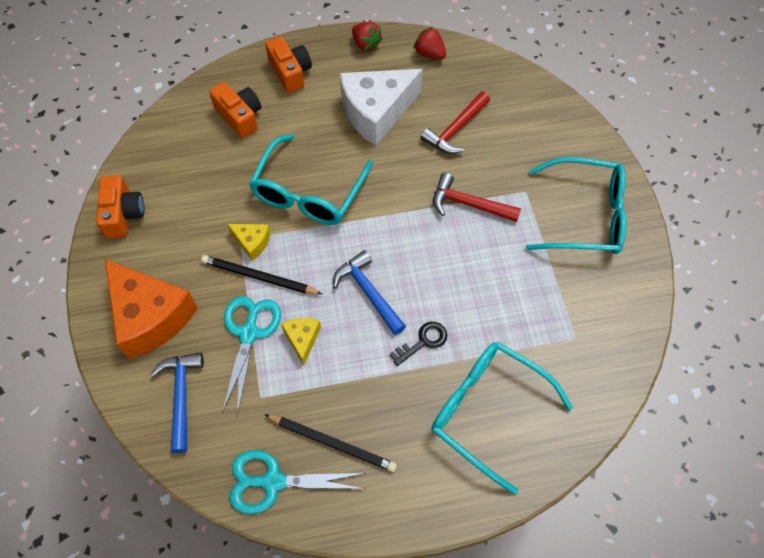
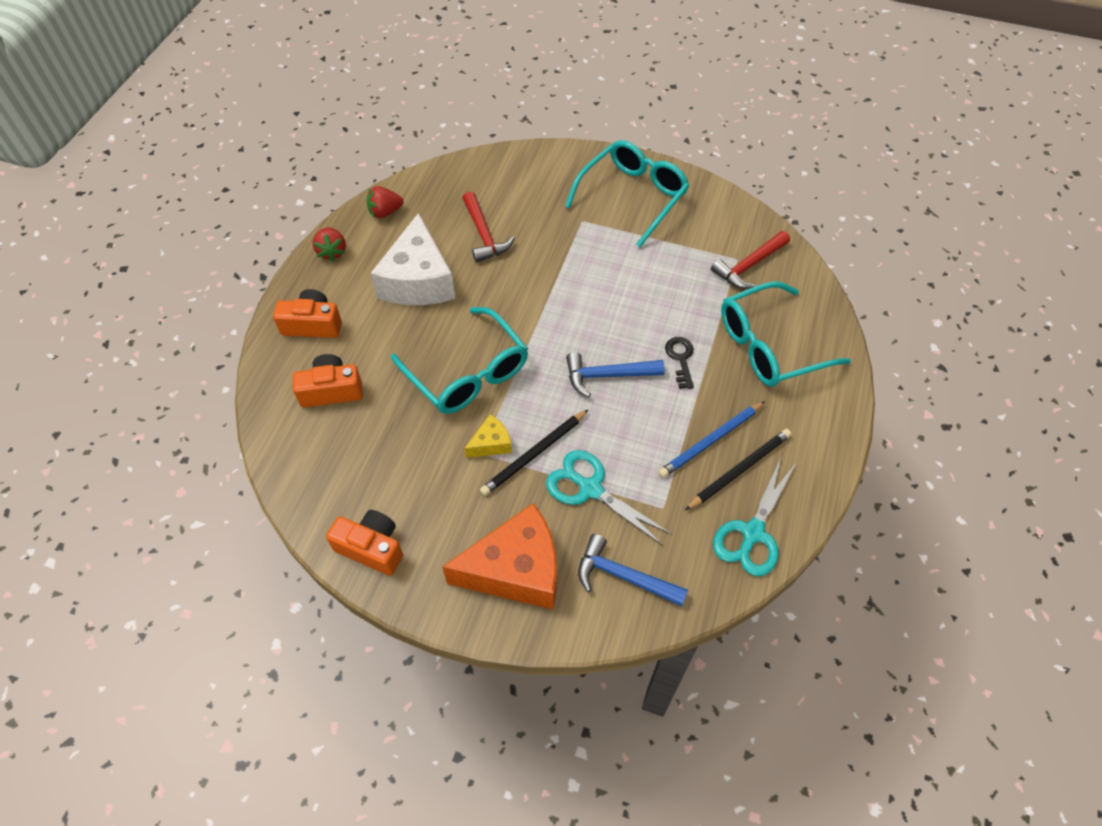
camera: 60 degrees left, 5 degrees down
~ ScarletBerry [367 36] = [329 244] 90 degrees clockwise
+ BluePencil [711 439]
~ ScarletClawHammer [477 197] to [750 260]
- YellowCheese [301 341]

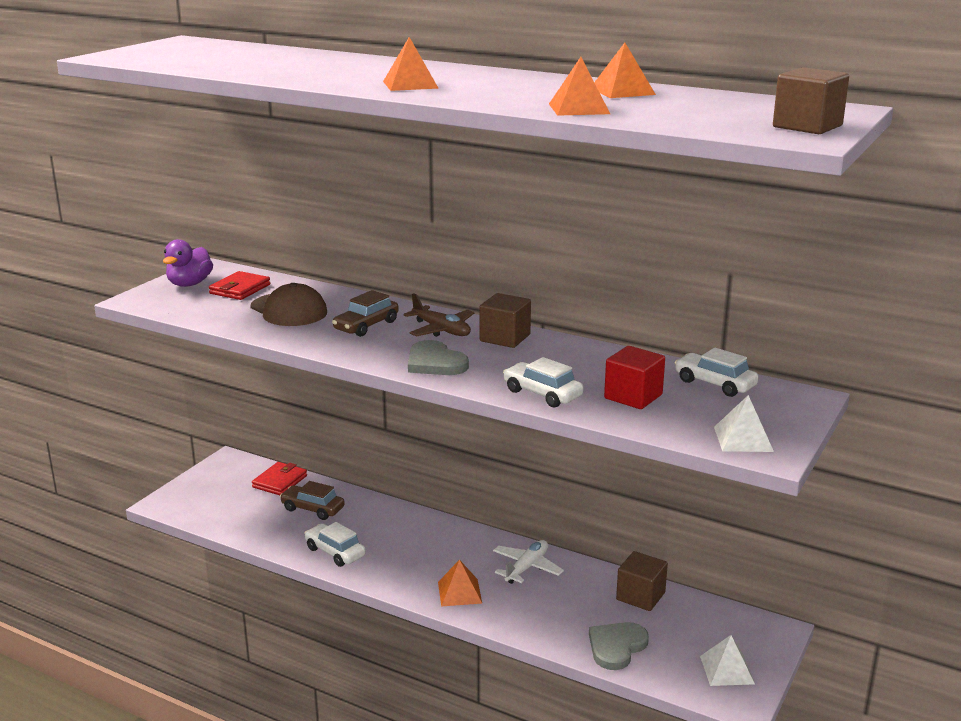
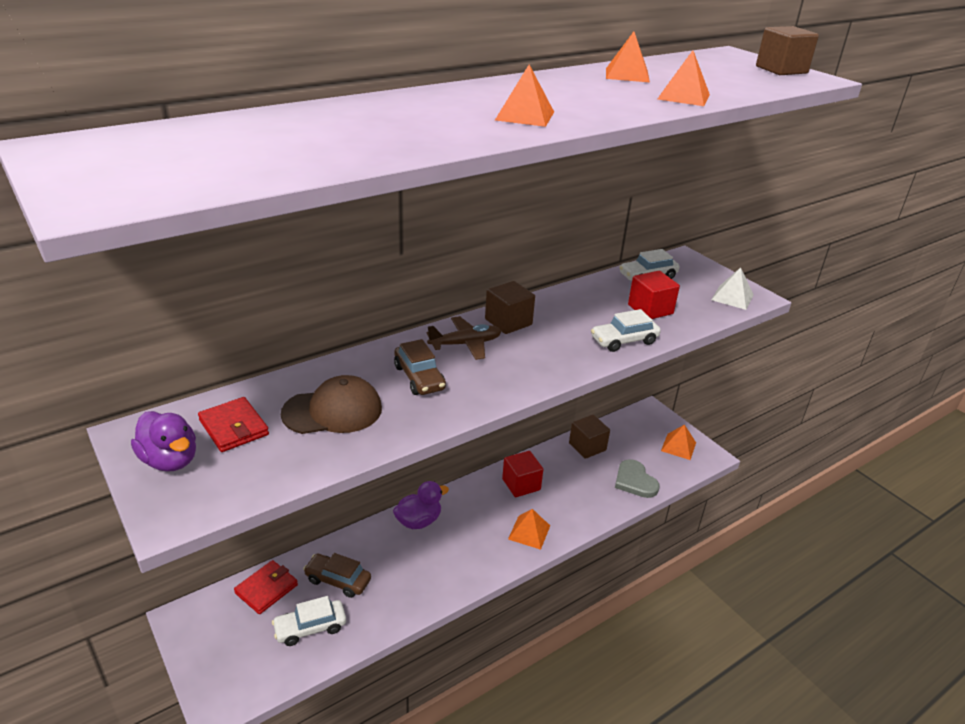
camera: 65 degrees left, 10 degrees up
~ ScarletCardWallet [279 478] = [266 587] 75 degrees clockwise
~ PureWhiteToyCar [335 544] to [309 621]
~ RussetToyCar [312 500] = [337 575] 60 degrees clockwise
+ VioletDuck [421 505]
~ PureWhiteAeroplane [528 562] to ScarletBlock [522 474]
~ PureWhitePyramidShape [727 660] to BrightOrangePyramidShape [678 442]
- GreyHeart [438 357]

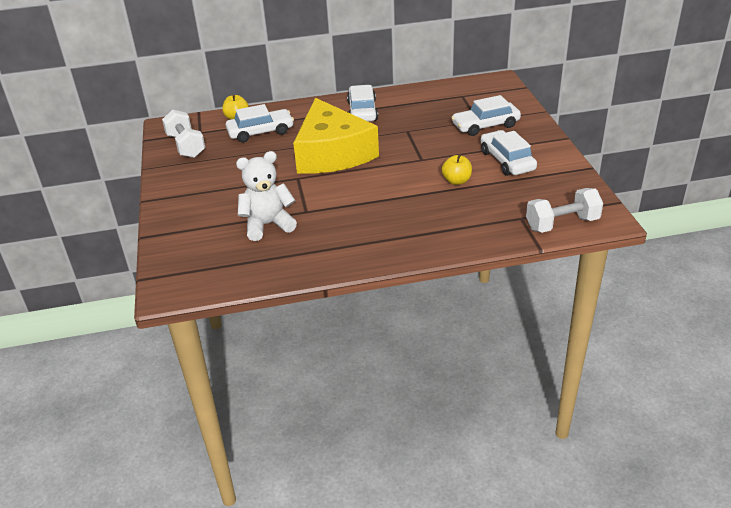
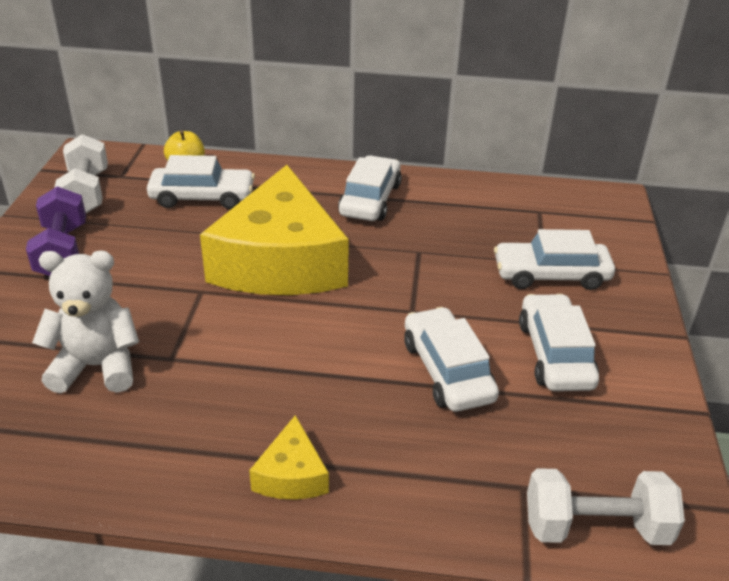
camera: 15 degrees right, 0 degrees up
+ VioletFreeWeight [56 231]
+ YellowCheese [289 457]
~ YellowApple [457 169] to PureWhiteToyCar [451 359]

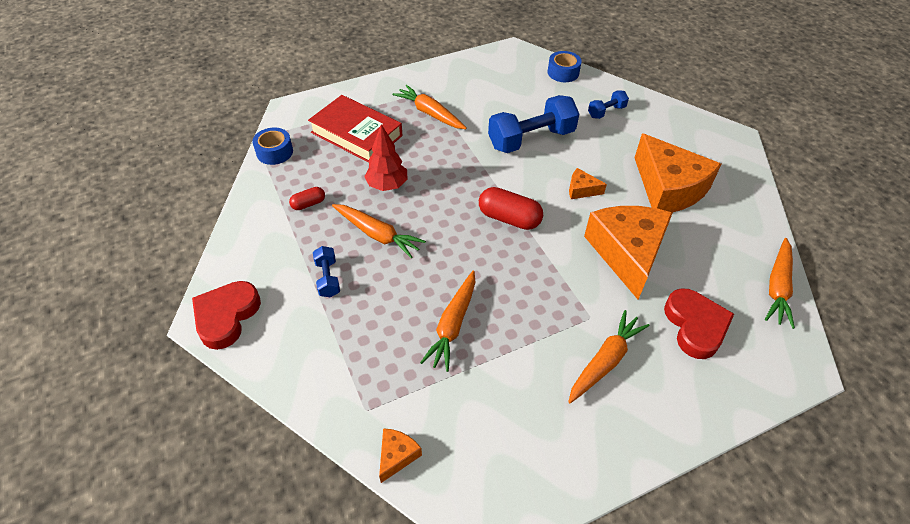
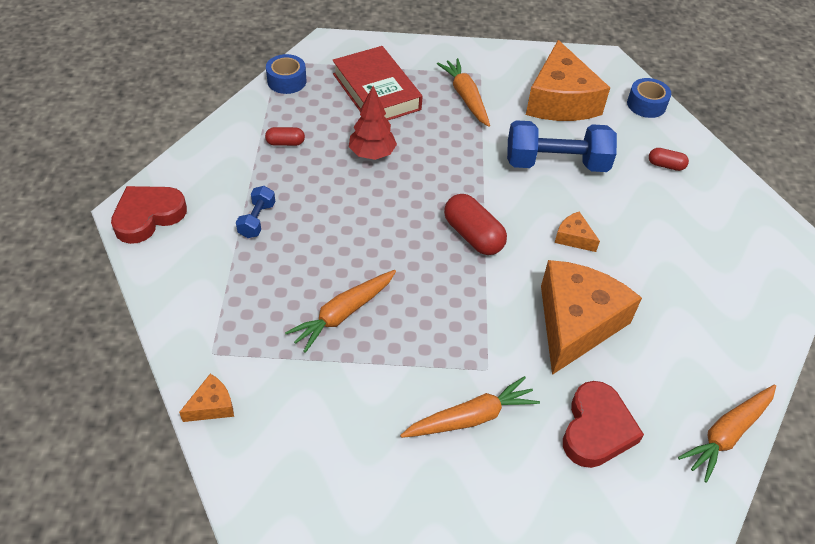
camera: 25 degrees right, 0 degrees up
~ BrightOrangeCheese [677 173] to [568 80]
~ BlueFreeWeight [608 104] to ScarletPill [669 159]
- BrightOrangeRootVegetable [379 231]

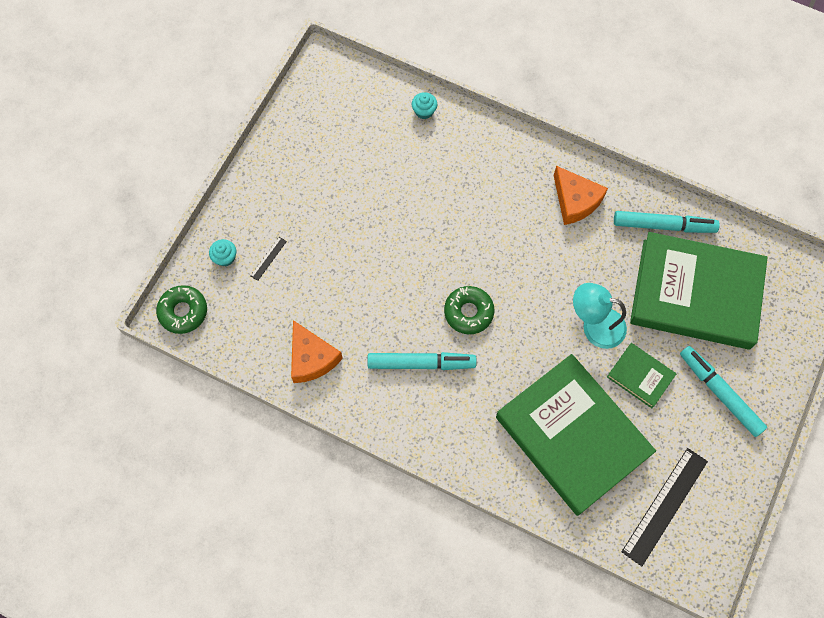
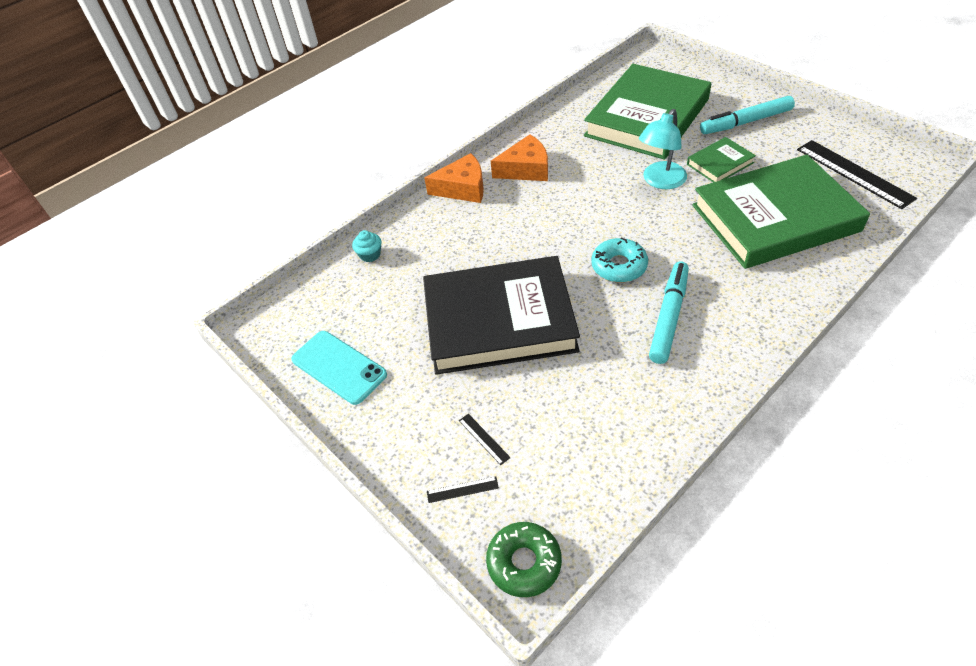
camera: 65 degrees left, 20 degrees down
+ TealMobilePhone [339 368]
+ JetBlackBook [501 315]
~ BrightOrangeCheese [317 351] to [454 178]
~ TealFairyCake [222 252] to JetBlackStraightedge [463 489]
~ GreenGlazedDonut [469 310] to TealGlazedDonut [620 259]
- TealMarkerPen [667 222]

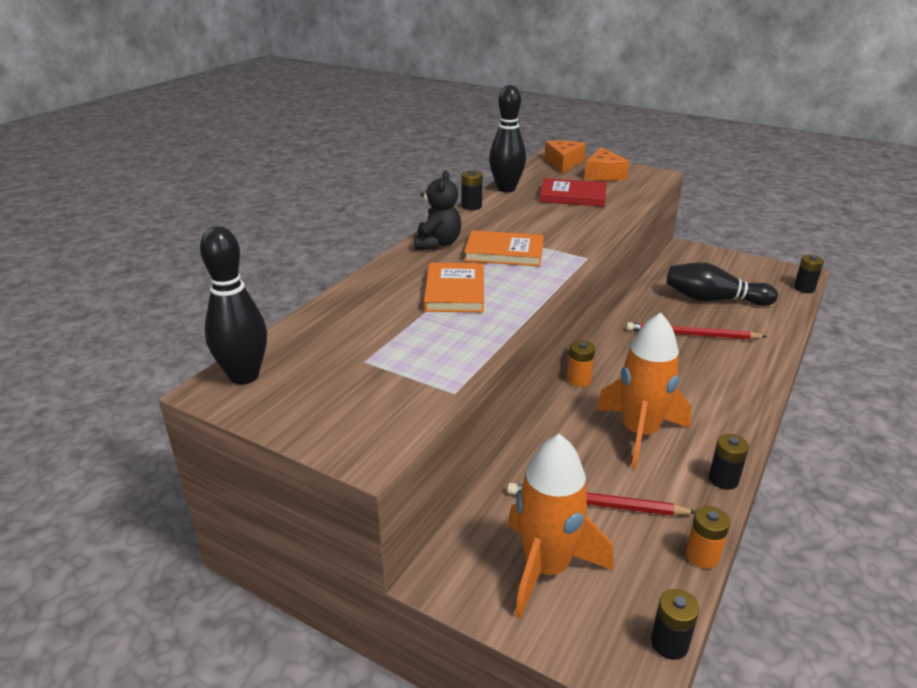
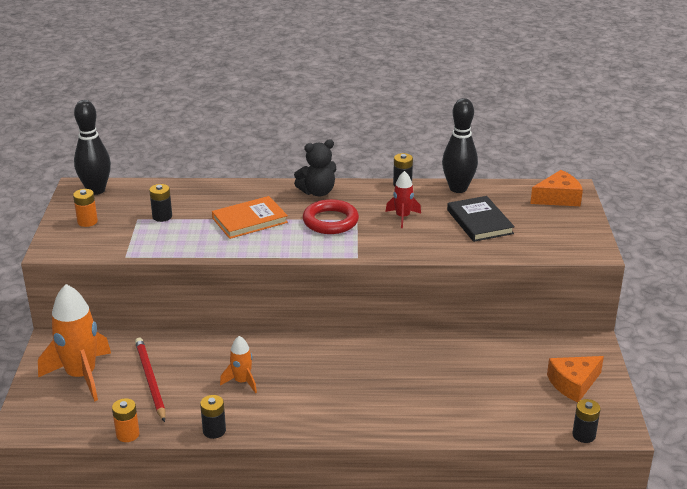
camera: 60 degrees right, 0 degrees up
~ BrightOrangeBattery [581 363] to [85 208]
~ JetBlackBattery [675 624] to [160 203]
~ BrightOrangeSpaceship [644 391] = [238 364] x0.52
~ BrightOrangeBook [504 248] to ScarletRing [331 216]
+ ScarletSpaceship [403 199]
~ ScarletBook [573 192] to JetBlackBook [481 219]
~ BrightOrangeCheese [606 164] to [575 379]
- ScarletPencil [696 331]
- JetBlackTenpin [722 284]

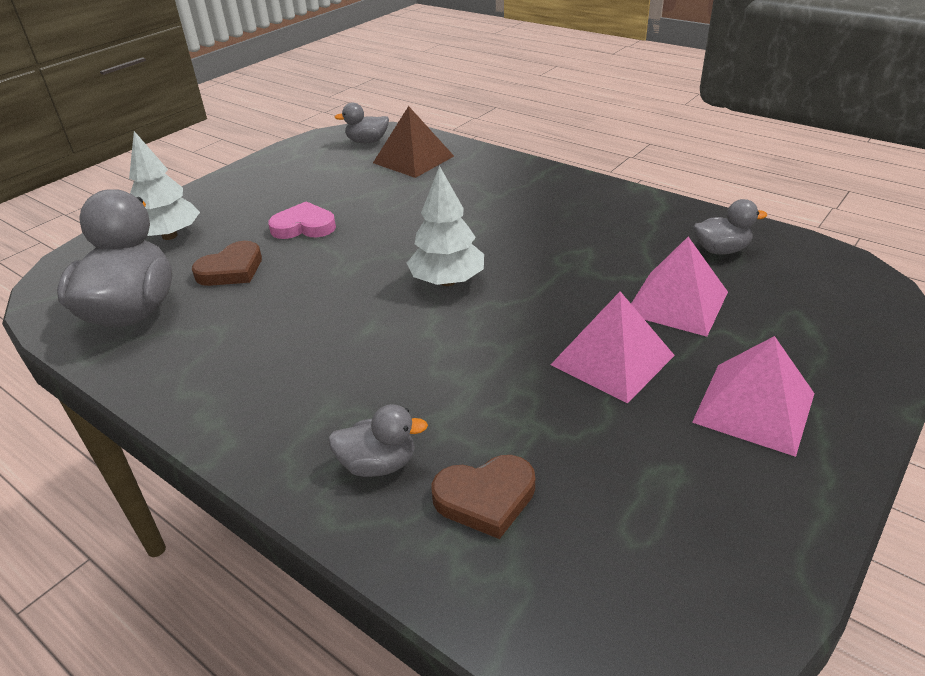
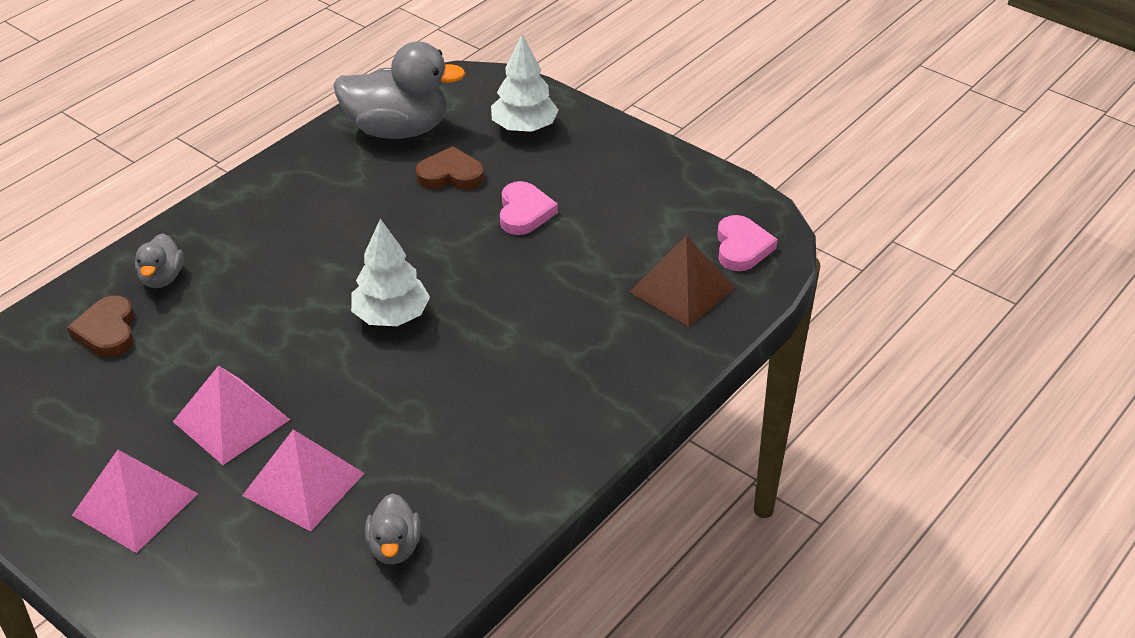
camera: 90 degrees right, 5 degrees up
~ RussetHeart [227 263] = [450 168] 135 degrees clockwise
~ GreyDuck [362 122] to PinkHeart [747 243]

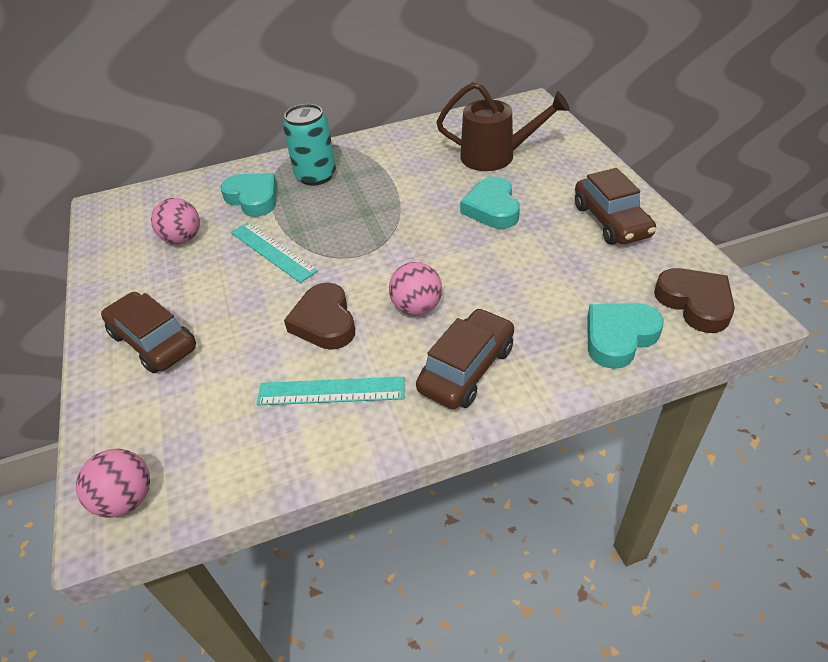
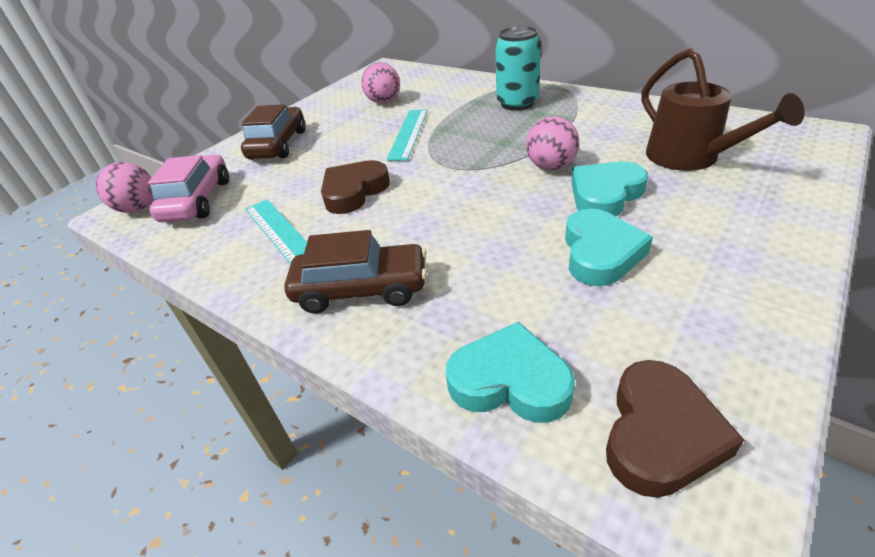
camera: 55 degrees right, 5 degrees down
+ PinkToyCar [188 188]
~ PinkBall [415 288] to [552 143]
~ TealHeart [248 195] to [609 247]
- RussetToyCar [615 206]

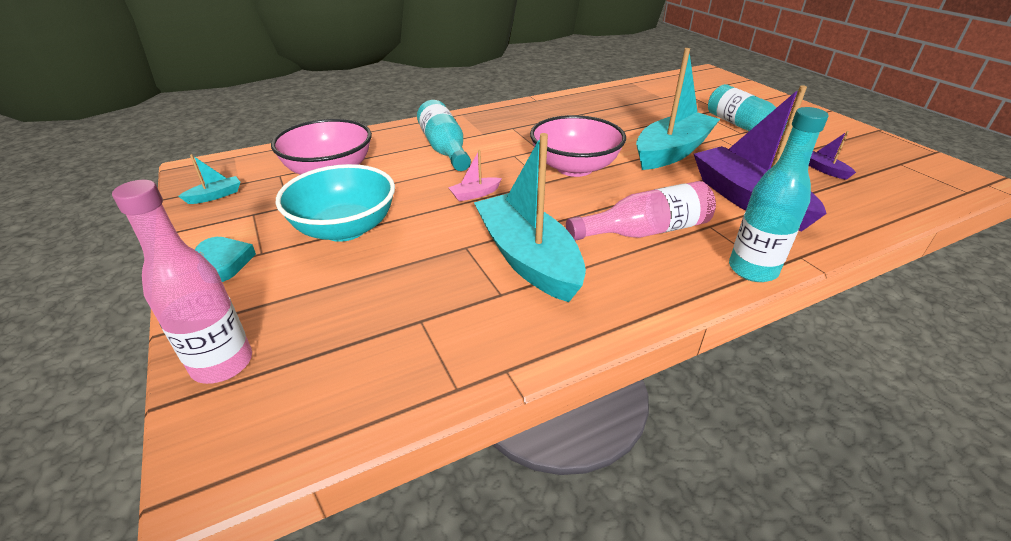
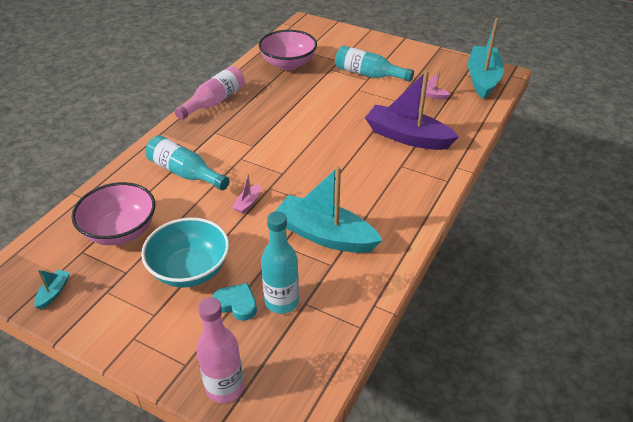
camera: 35 degrees left, 5 degrees up
~ PinkFlask [641 211] to [209 93]
~ TealHeart [225 259] to [234 302]
~ PinkBowl [578 146] to [288 50]
~ TealFlask [779 194] to [280 262]
~ VioletBoat [832 155] to PinkBoat [436 85]
~ TealBoat [678 109] to [486 58]

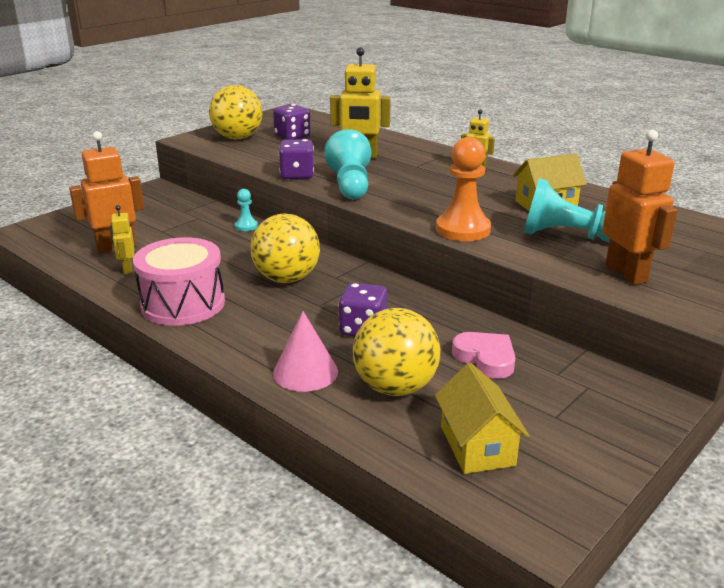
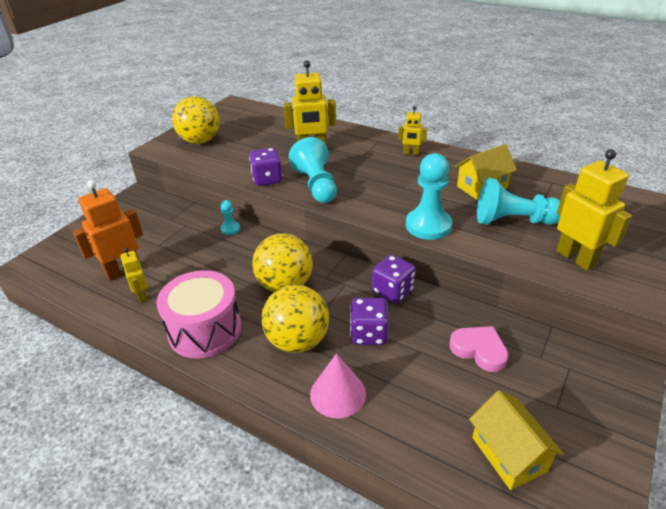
camera: 10 degrees left, 10 degrees up
~ YellowBall [396 352] to [295 319]
~ VioletDice [292 122] to [394 279]
~ BrightOrangeGamePawn [463 189] to TealGamePawn [429 196]
~ BrightOrangeToyRobot [639 207] to YellowToyRobot [594 210]

